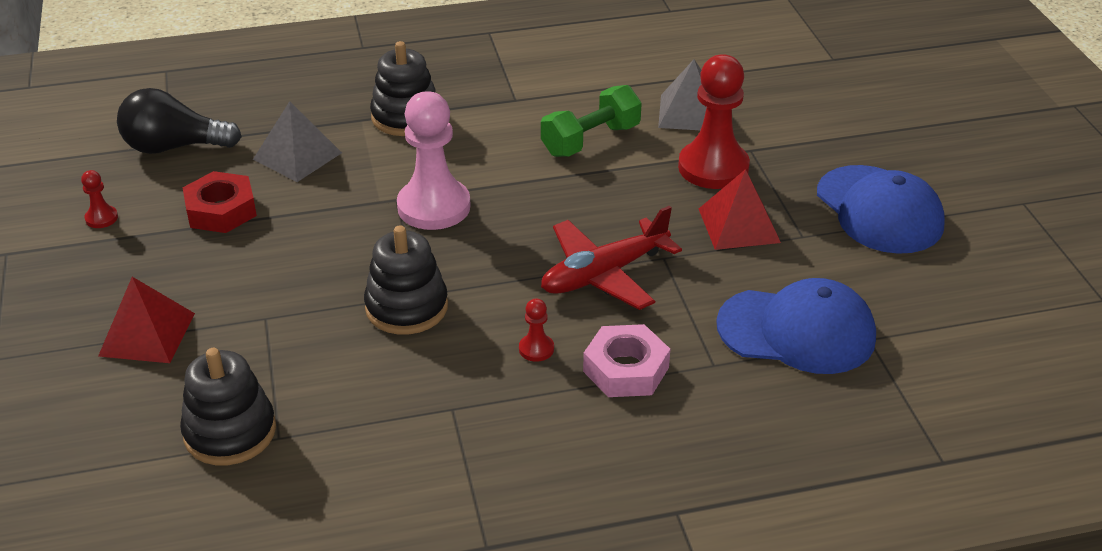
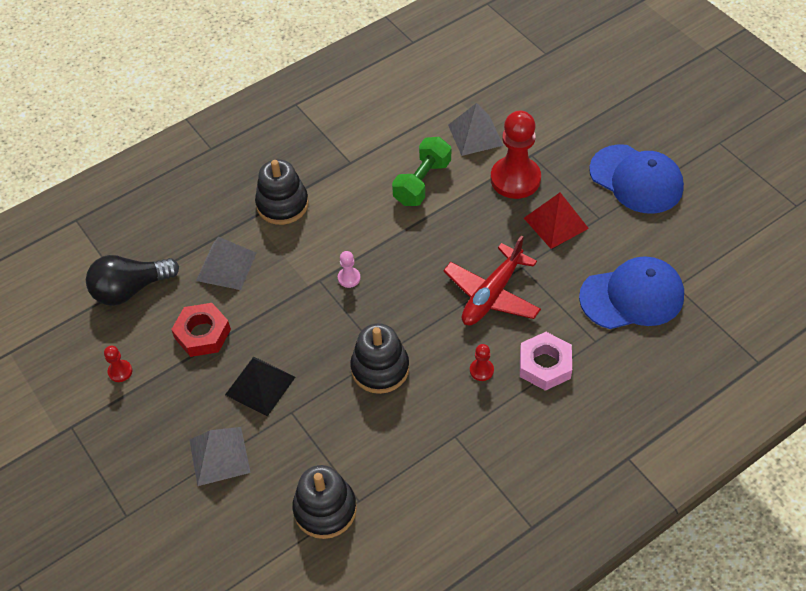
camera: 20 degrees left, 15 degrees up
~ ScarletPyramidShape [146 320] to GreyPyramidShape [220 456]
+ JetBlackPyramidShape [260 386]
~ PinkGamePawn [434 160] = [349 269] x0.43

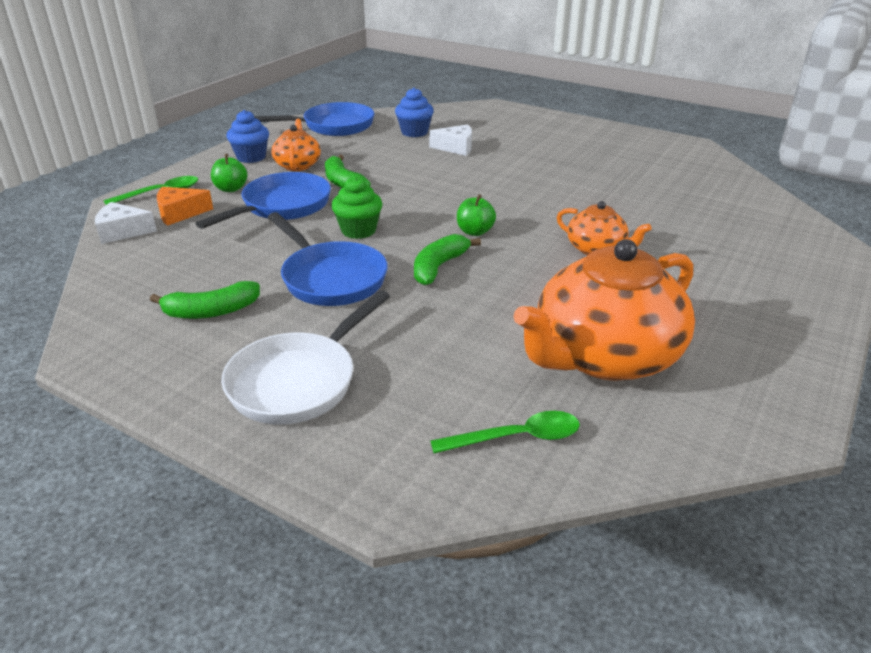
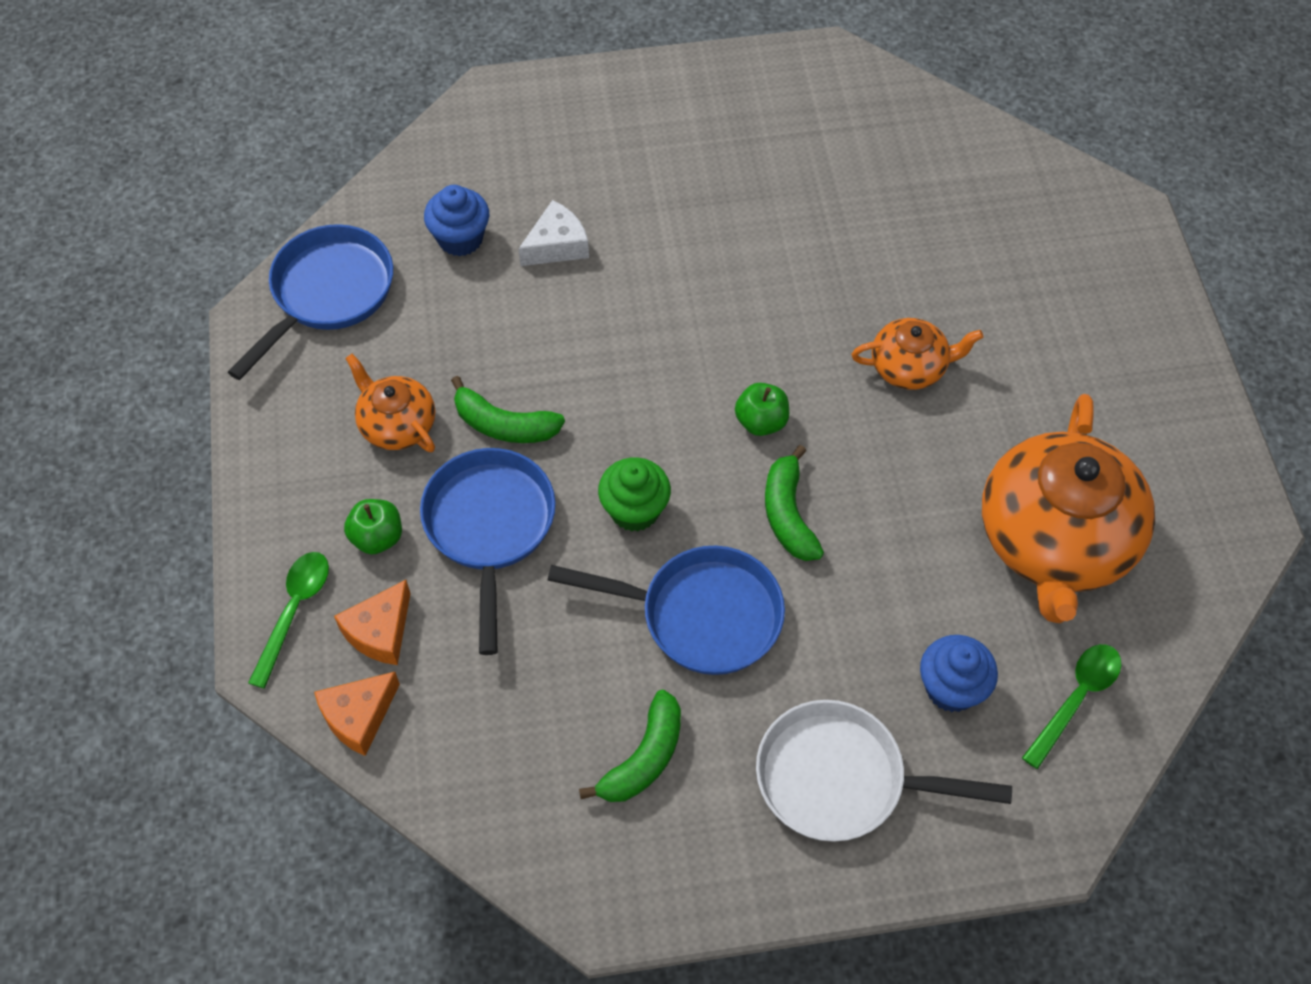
camera: 40 degrees left, 25 degrees up
~ PureWhiteCheese [126 223] to BrightOrangeCheese [357 714]
~ PureWhiteSkillet [305 357] = [884 771] 105 degrees clockwise
~ BlueFairyCake [248 136] to [959 673]

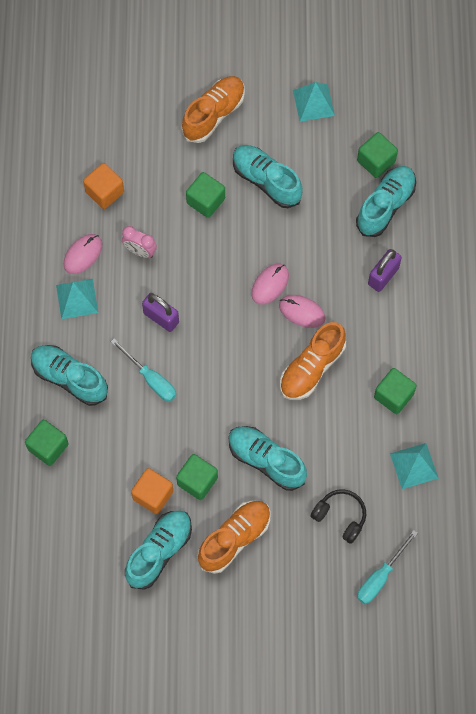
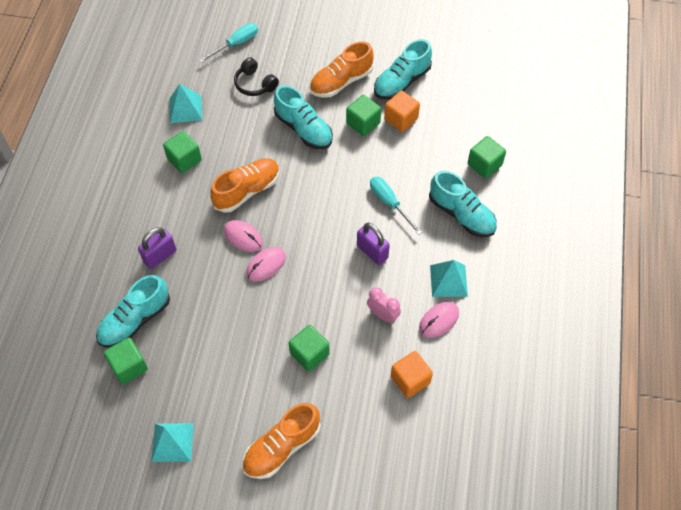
camera: 170 degrees left, 10 degrees down
- TealLaceUpShoe [268 176]

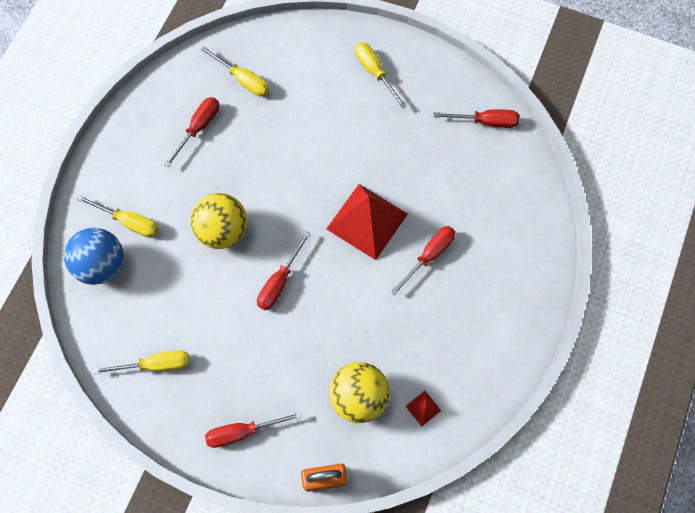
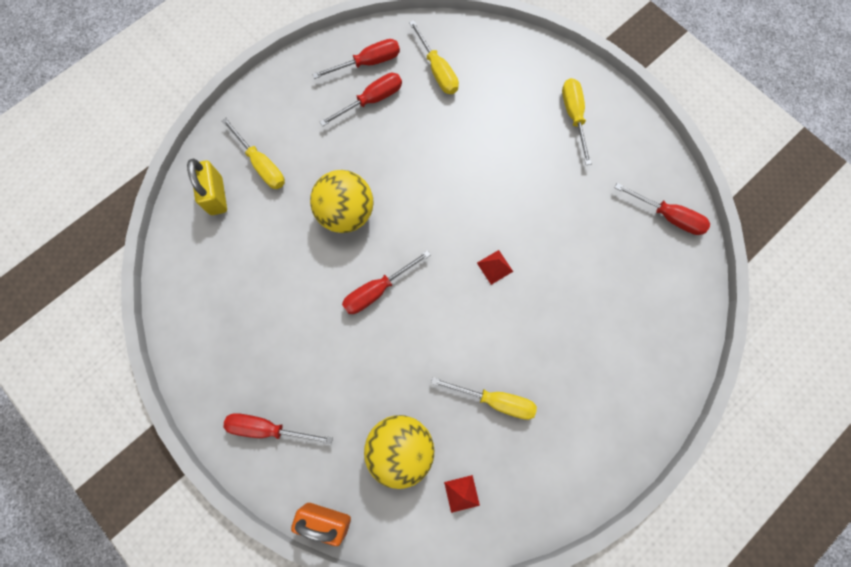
camera: 25 degrees right, 5 degrees up
~ BlueBall [94 256] to YellowSmallLock [207 187]
~ ScarletScrewdriver [423 260] to [356 59]
~ YellowScrewdriver [141 362] to [484 398]
~ ScarletPyramidShape [367 222] = [495 267] x0.40

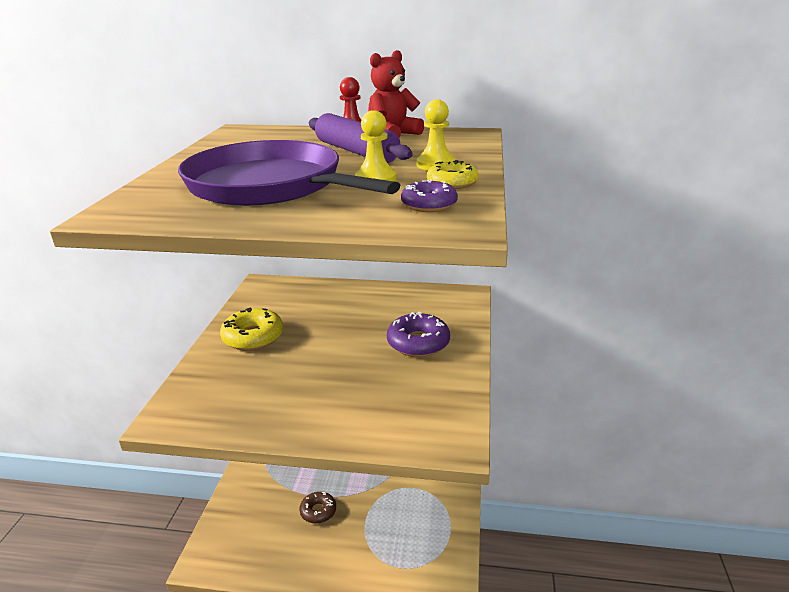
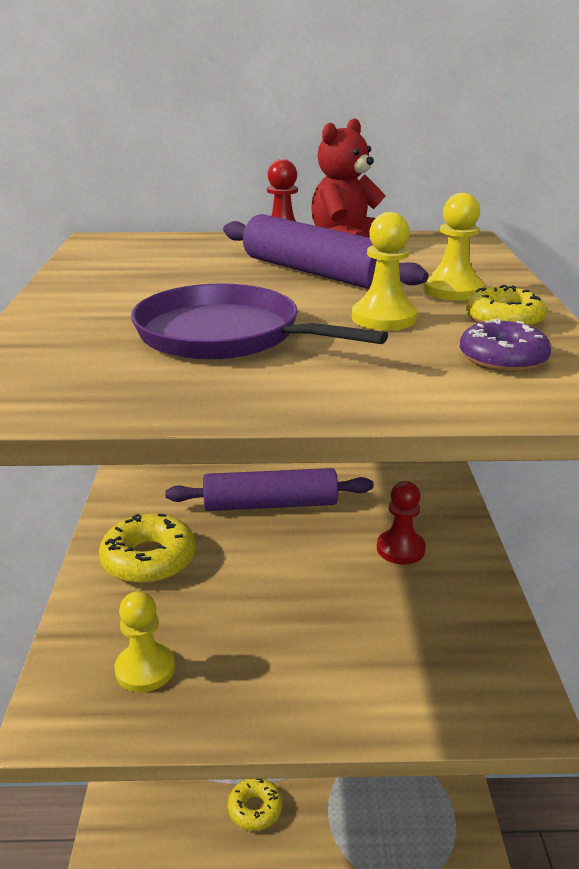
camera: 10 degrees left, 0 degrees up
+ YellowGamePawn [145 641]
~ VioletSkillet [289 173] = [259 321] x0.65
+ VioletDoughRoller [269 489]
~ RussetGlazedDonut [318 508] to YellowGlazedDonut [255 805]
~ VioletGlazedDonut [418 334] to ScarletGamePawn [401 522]

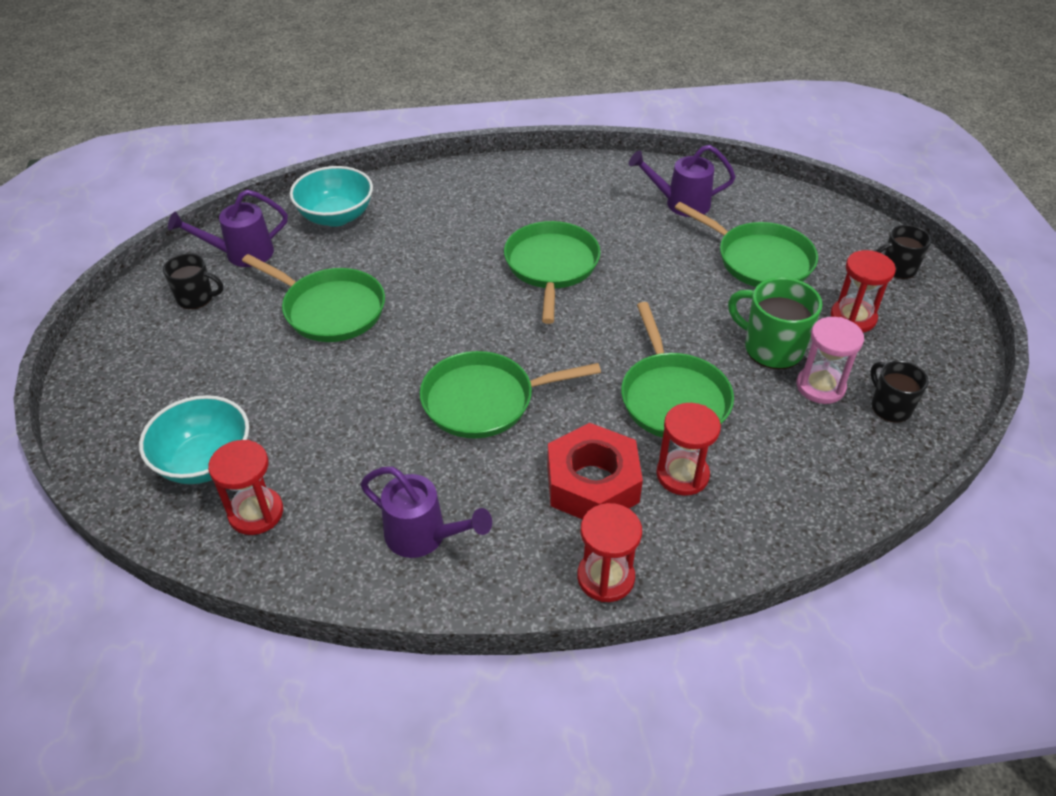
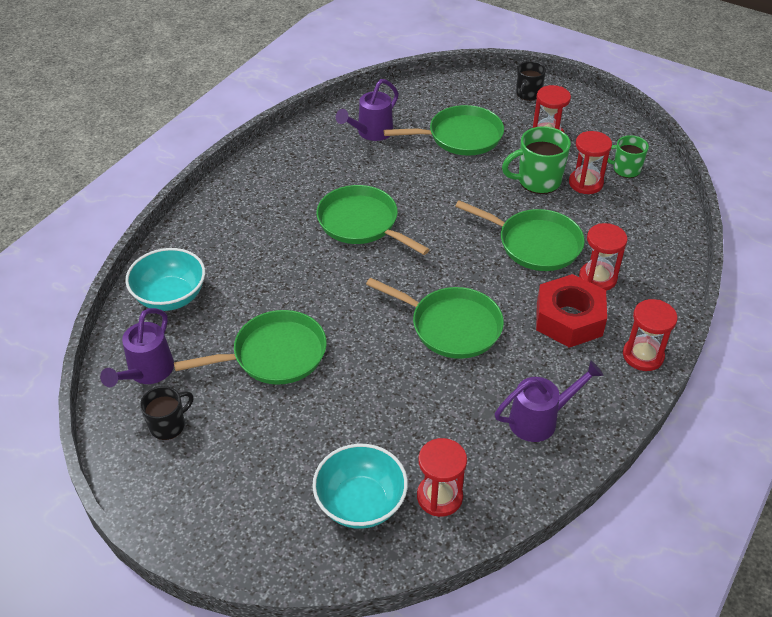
camera: 50 degrees left, 0 degrees up
~ GreenSkillet [510 394] = [435 318] 90 degrees counterclockwise
~ PinkHourglass [830 360] to ScarletHourglass [590 162]
~ JetBlackCoffeeMug [899 392] to GreenCoffeeMug [628 156]

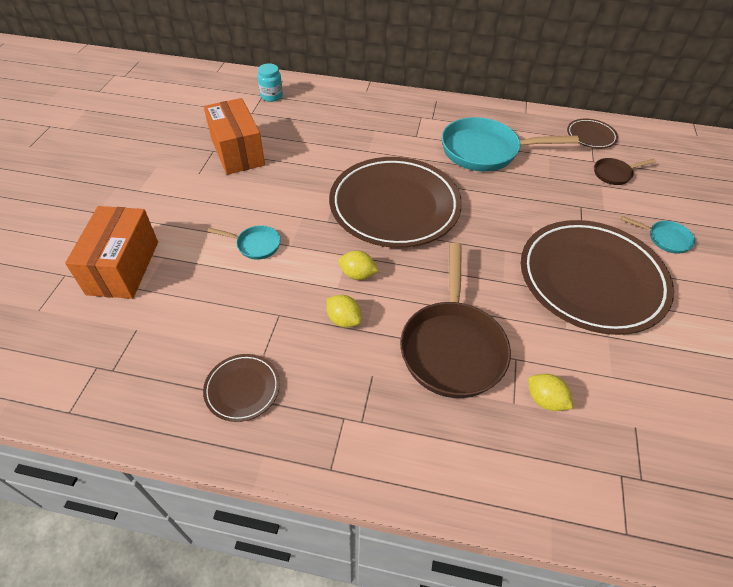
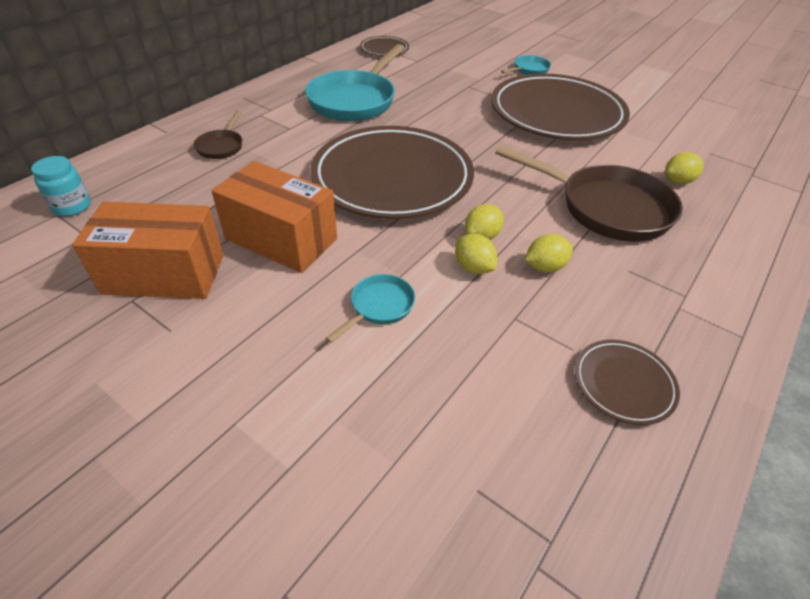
camera: 65 degrees left, 5 degrees down
~ RussetSkillet [625 171] to [218 135]
~ BrightOrangeParcel [111 252] to [274 217]
+ YellowCitrusFruit [476 254]

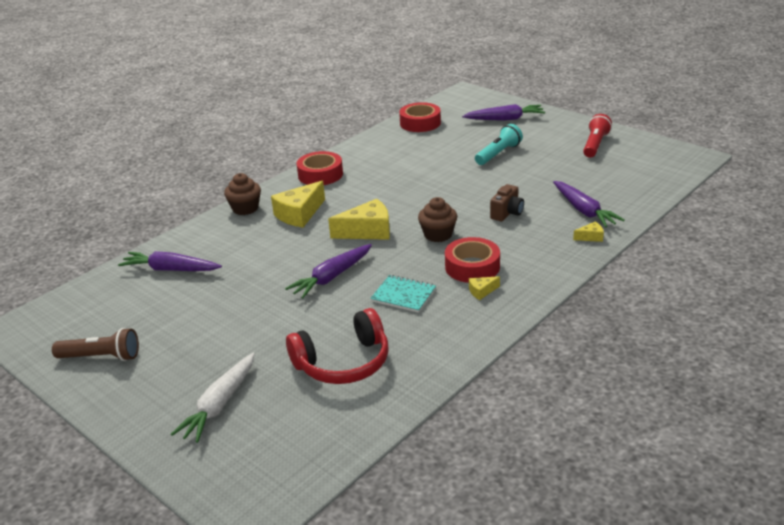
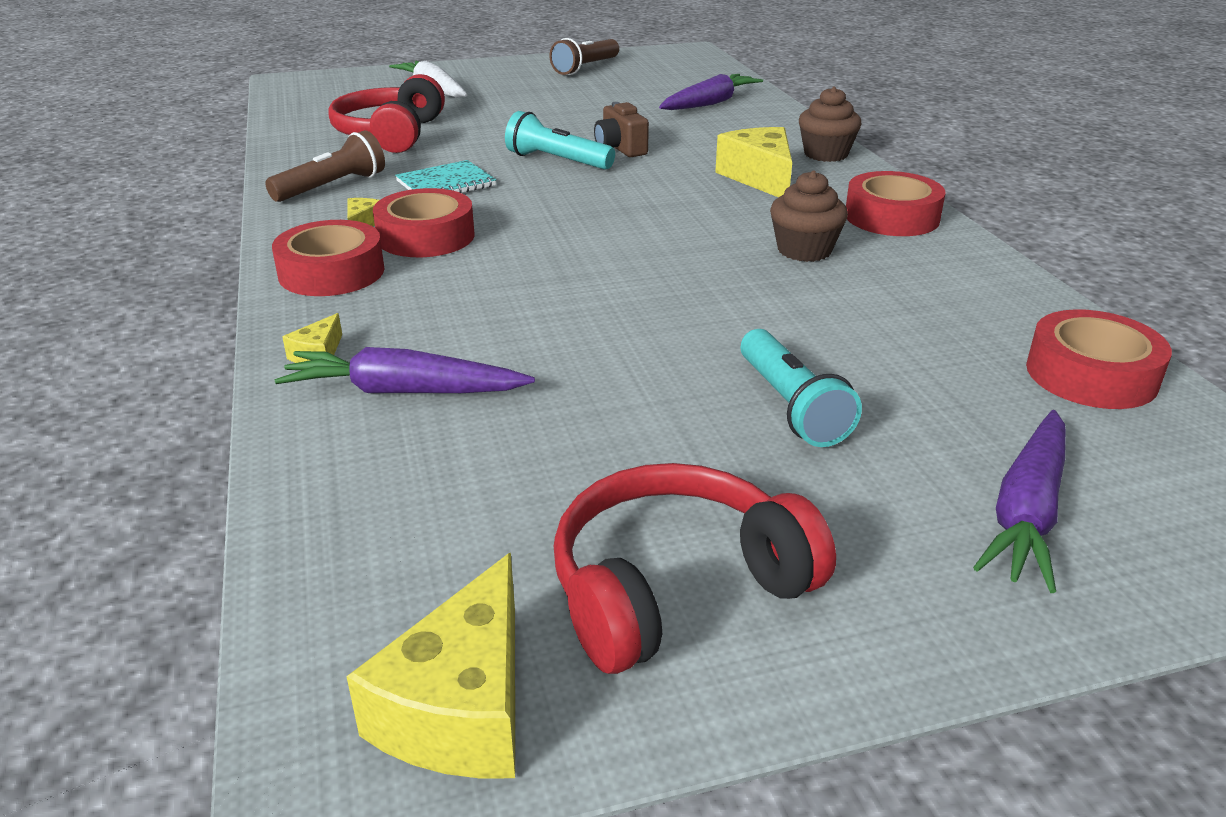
camera: 120 degrees right, 0 degrees up
+ RussetPocketTorch [325 166]
+ ScarletTape [328 258]
~ YellowCheese [359 219] to [430 665]
~ VioletRootVegetable [328 271] to TealPocketTorch [560 140]
~ ScarletPocketTorch [597 136] to ScarletHeadphones [695 568]
~ RussetCompactCamera [507 202] to [621 129]
~ RussetFairyCake [437 219] to [809 216]

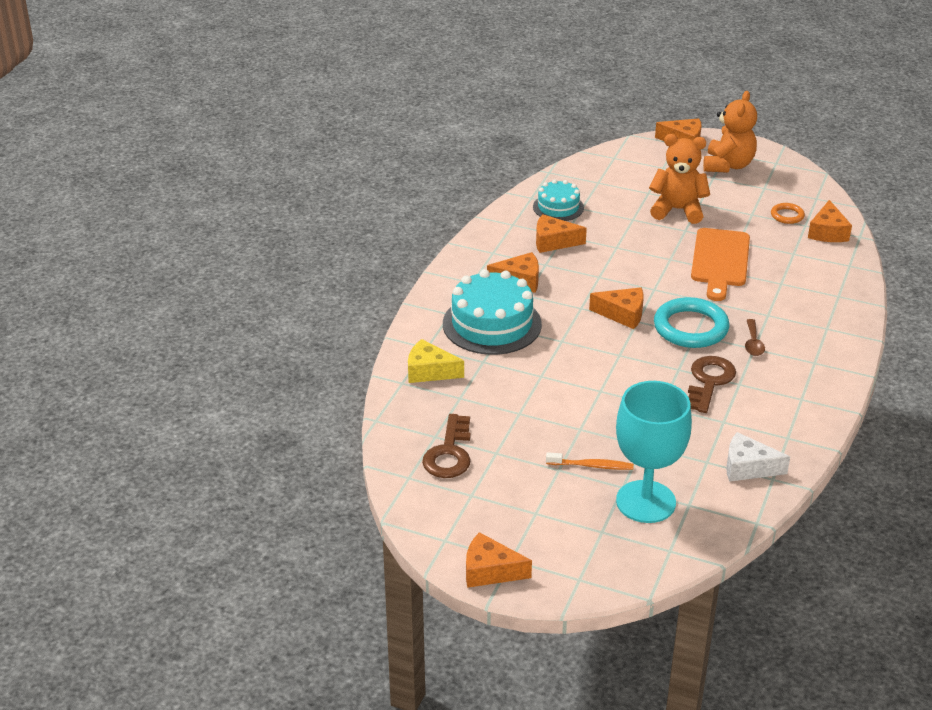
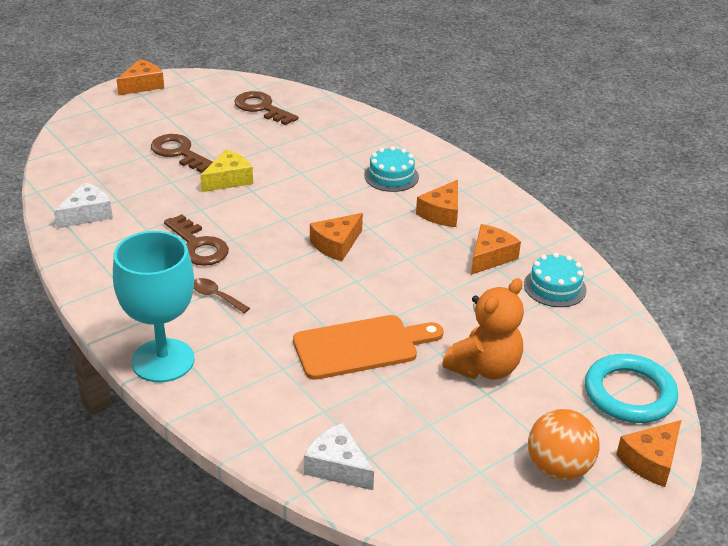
camera: 120 degrees right, 0 degrees up
~ TealGoblet [654 452] to [154 307]
~ BrightOrangeDentalBrush [590 461] to RussetDoorKey [182 153]
~ YellowCheese [436 361] to [226 170]
~ BrightOrangeCuttingBoard [720 264] = [368 347] 120 degrees clockwise
~ BrightOrangeCheese [830 221] to PureWhiteCheese [339 456]
~ TealCake [492 312] = [391 169] x0.57
~ BrightOrangeTeddy [730 132] to BrightOrangeBall [564 445]
~ TealRing [691 322] to [631 388]
- BrightOrangeRing [788 213]

